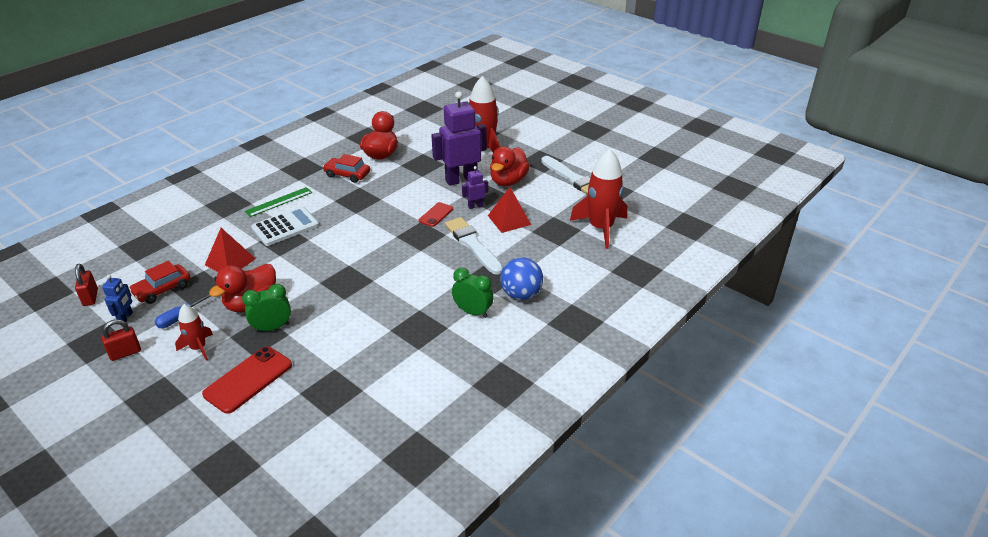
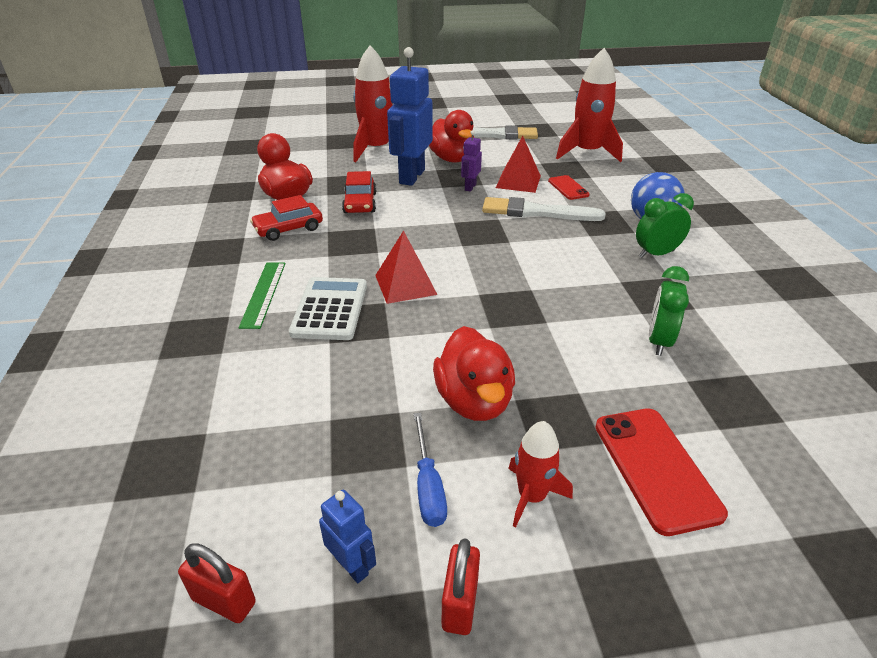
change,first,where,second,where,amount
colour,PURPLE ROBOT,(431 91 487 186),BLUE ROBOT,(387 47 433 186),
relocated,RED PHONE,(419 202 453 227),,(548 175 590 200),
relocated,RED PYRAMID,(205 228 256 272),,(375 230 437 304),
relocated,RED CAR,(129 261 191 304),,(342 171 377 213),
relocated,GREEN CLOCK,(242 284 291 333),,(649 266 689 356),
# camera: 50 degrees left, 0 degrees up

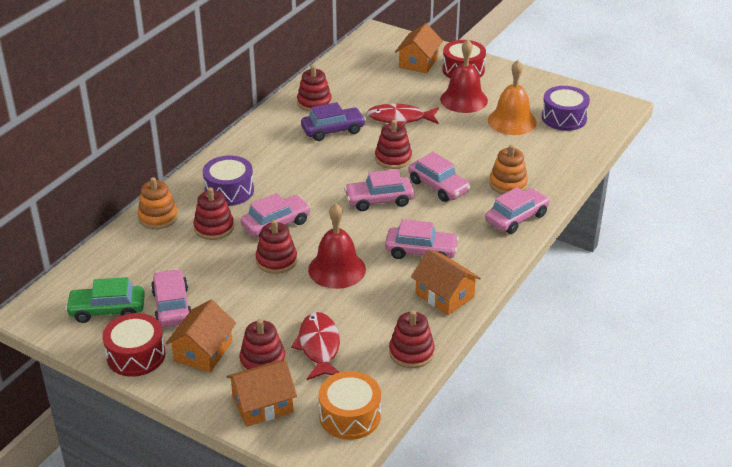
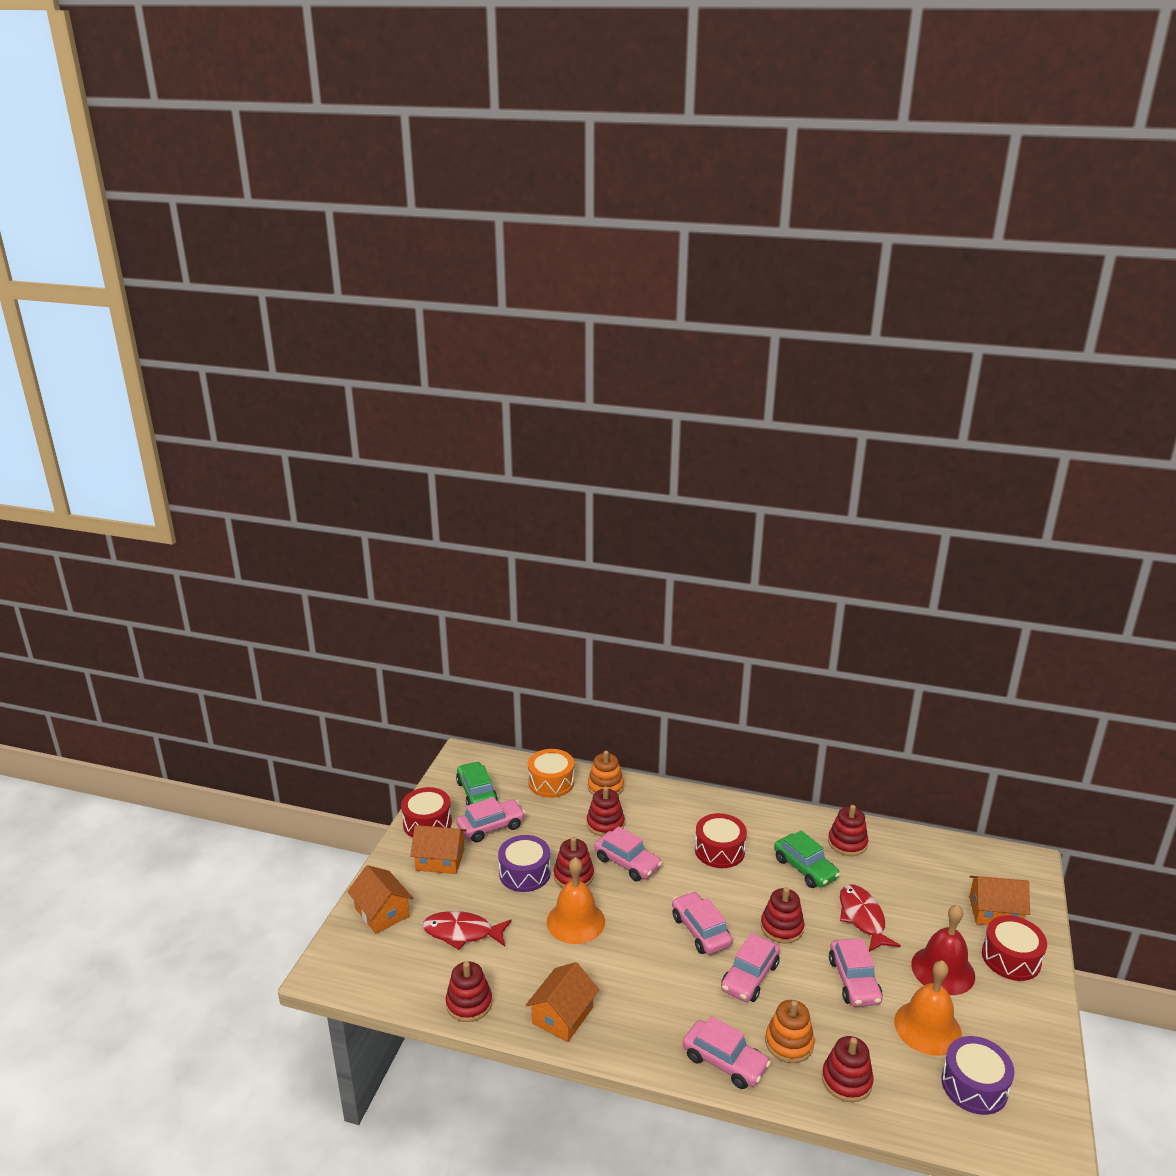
change,first,where,second,where,amount
colour,PURPLE CAR,(301 102 366 141),GREEN CAR,(774 830 840 888),
relocated,PURPLE DRUM,(203 155 254 206),,(498 835 551 892),
colour,RED BELL,(308 203 366 289),ORANGE BELL,(547 857 605 944),
relocated,PINK CAR,(385 219 459 259),,(829 939 883 1007),
spun,RED FISH,(291 312 340 380),,(423 911 512 950),150 degrees counterclockwise
relocated,RED STACKING TOY,(240 319 286 371),,(822 1036 874 1102),
relocated,ORANGE DRUM,(319 371 381 440),,(528 749 574 798),
appeared,,,RED DRUM,(695 813 747 868),
# camera: 75 degrees right, 10 degrees down

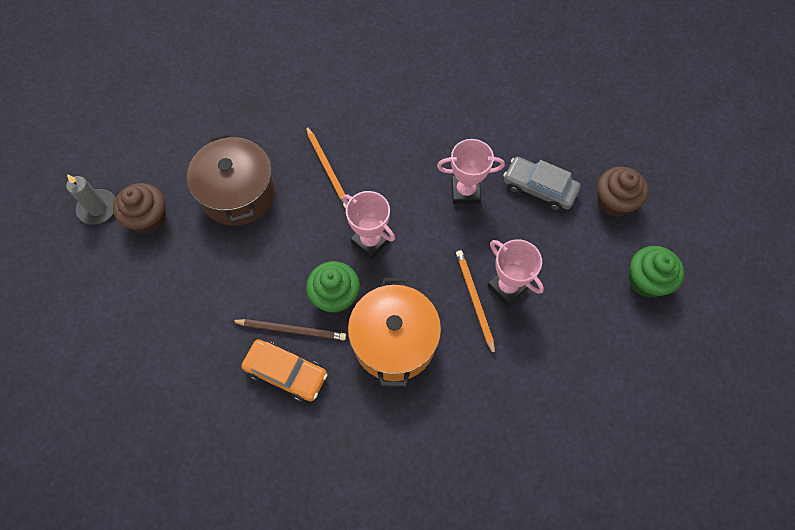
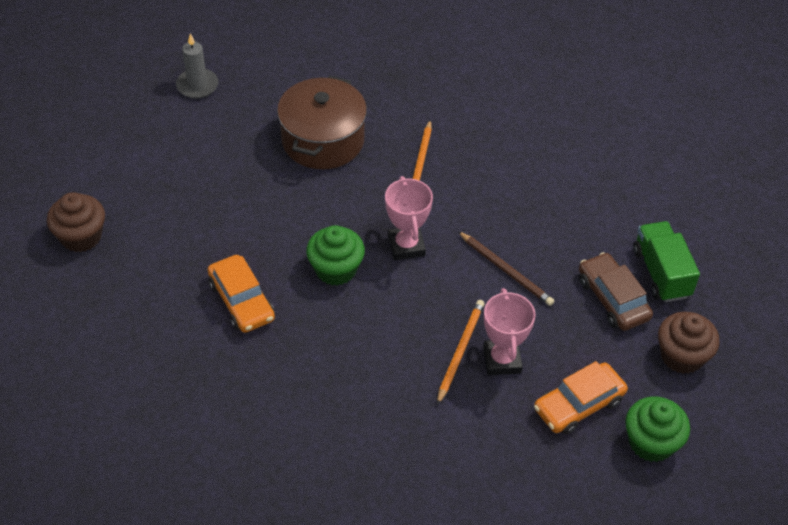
change,first,where,second,where,amount
missing,PINK TROPHY,(437 139 505 204),,,
colour,GREY CAR,(503 157 581 211),BROWN CAR,(579 252 653 331),
relocated,BROWN CUPCAKE,(113 183 166 234),,(47 192 105 252),
missing,ORANGE POT,(348 278 441 387),,,
relocated,BROWN PENCIL,(232 319 346 340),,(458 231 554 306),
appeared,,,GREEN TRUCK,(633 221 700 302),
appeared,,,ORANGE CAR,(534 361 628 435),
# camera: 35 degrees right, 15 degrees down

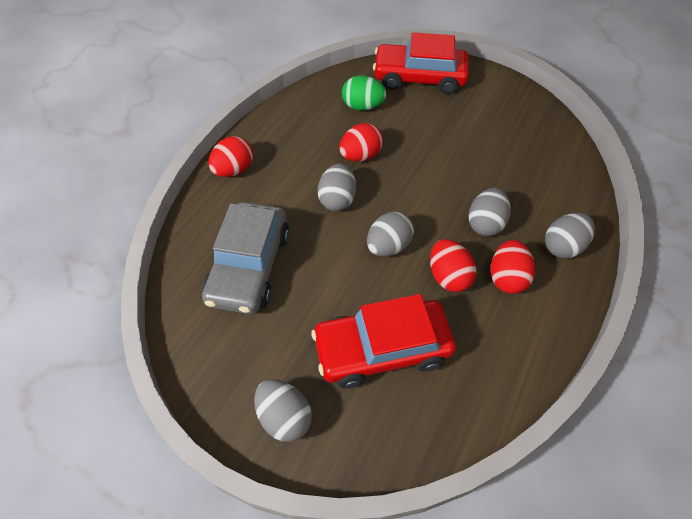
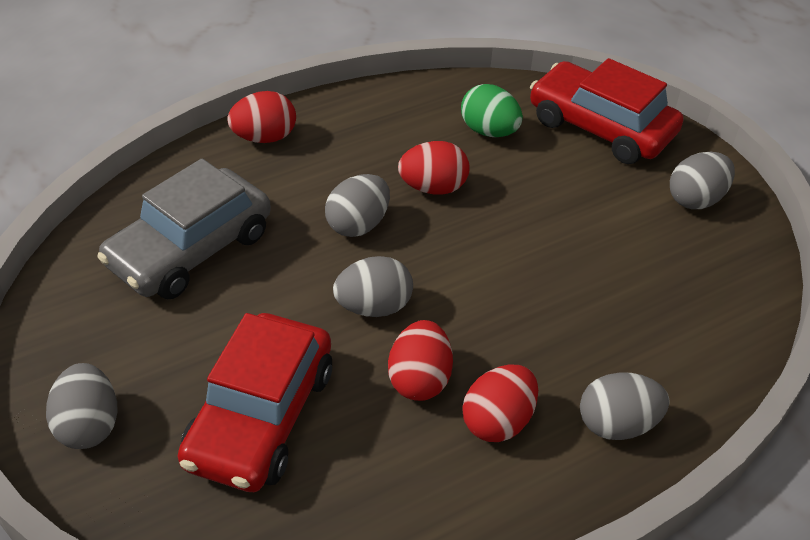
change,first,where,second,where,amount
relocated,GREY EGG,(468 188 511 236),,(670 152 735 209),
spun,RED CAR,(312 294 456 388),,(178 313 332 492),90 degrees counterclockwise
# camera: 30 degrees right, 10 degrees down

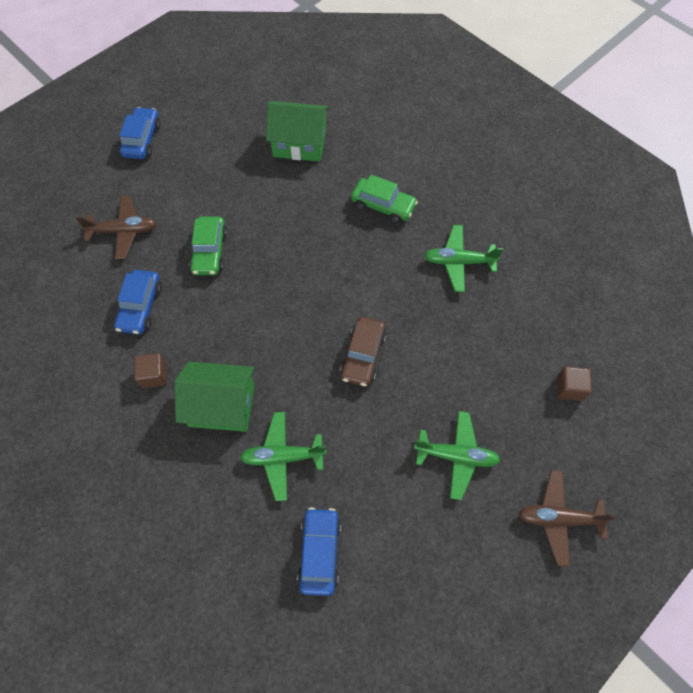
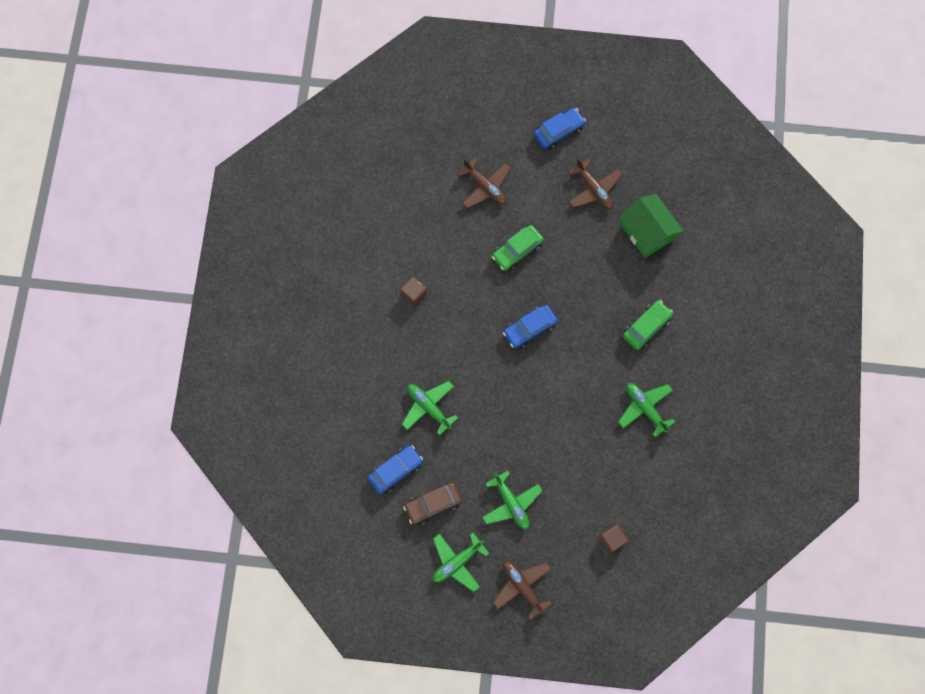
change,first,where,second,where,amount
spun,GREEN CAR,(351 175 418 223),,(623 300 673 350),120 degrees counterclockwise
relocated,BLUE CAR,(114 270 162 334),,(503 305 558 349),
relocated,BROWN CAR,(340 317 386 387),,(403 482 462 525),
missing,GREEN HOUSE,(175 362 255 432),,,
appeared,,,BROWN PLANE,(569 158 622 209),
appeared,,,GREEN PLANE,(433 533 490 592),
# camera: 50 degrees right, 10 degrees up

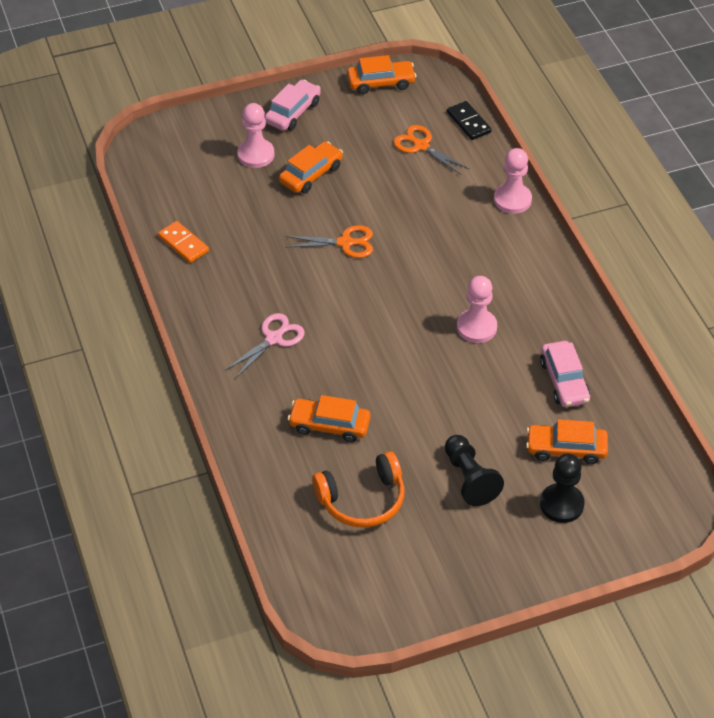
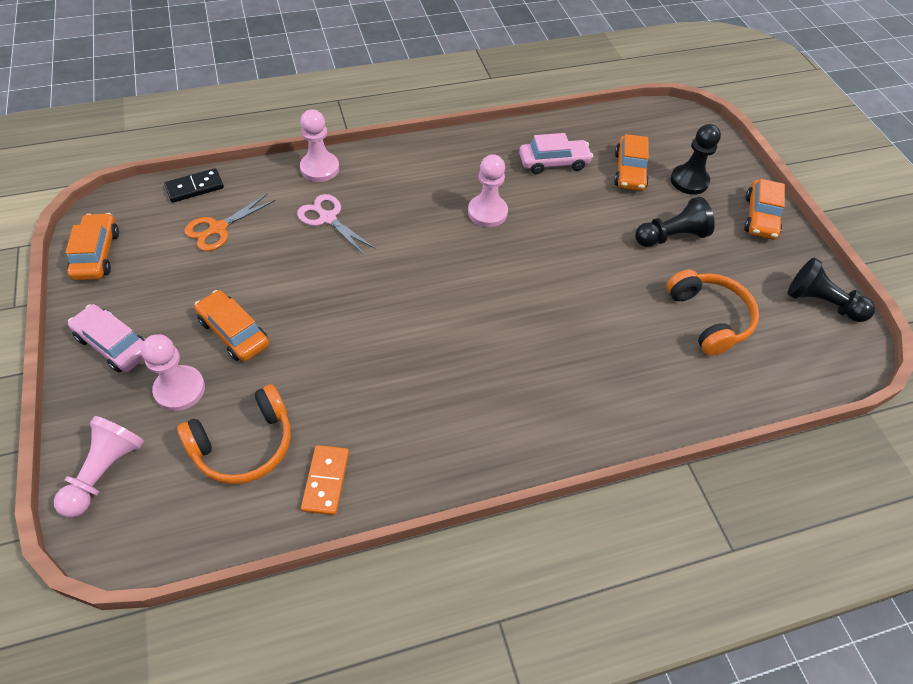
change,first,where,second,where,amount
spun,ORANGE DOMINO,(158 221 209 263),,(301 445 349 515),45 degrees counterclockwise
missing,ORANGE SCISSORS,(285 225 373 258),,,
relocated,PINK SCISSORS,(225 313 305 379),,(297 194 375 255),
relocated,ORANGE CAR,(288 395 370 442),,(744 179 785 240),
appeared,,,BLACK PAWN,(788 258 875 322),
appeared,,,ORANGE HEADPHONES,(177 384 291 485),
appeared,,,PINK PAWN,(54 416 144 518),
# camera: 90 degrees left, 5 degrees up

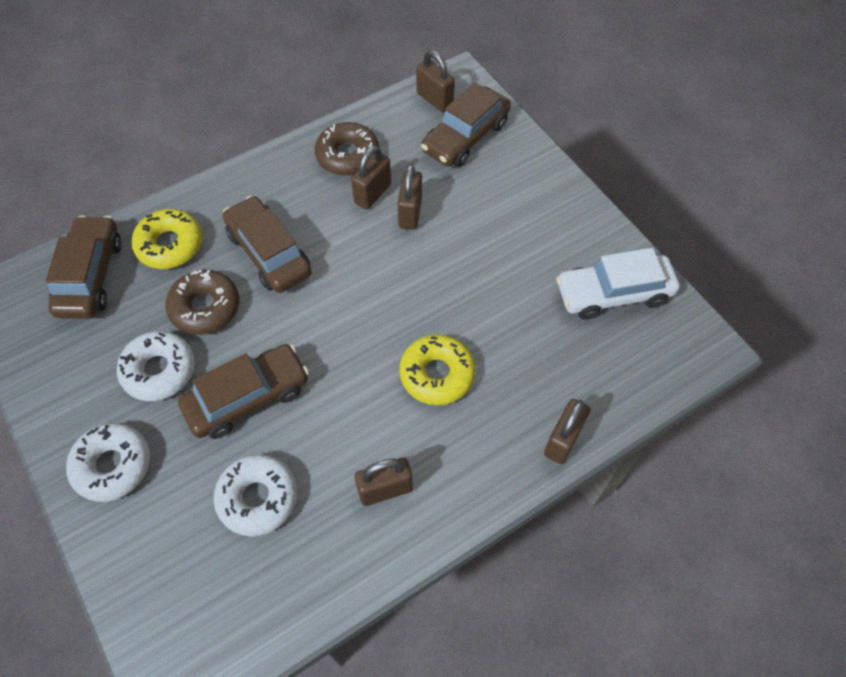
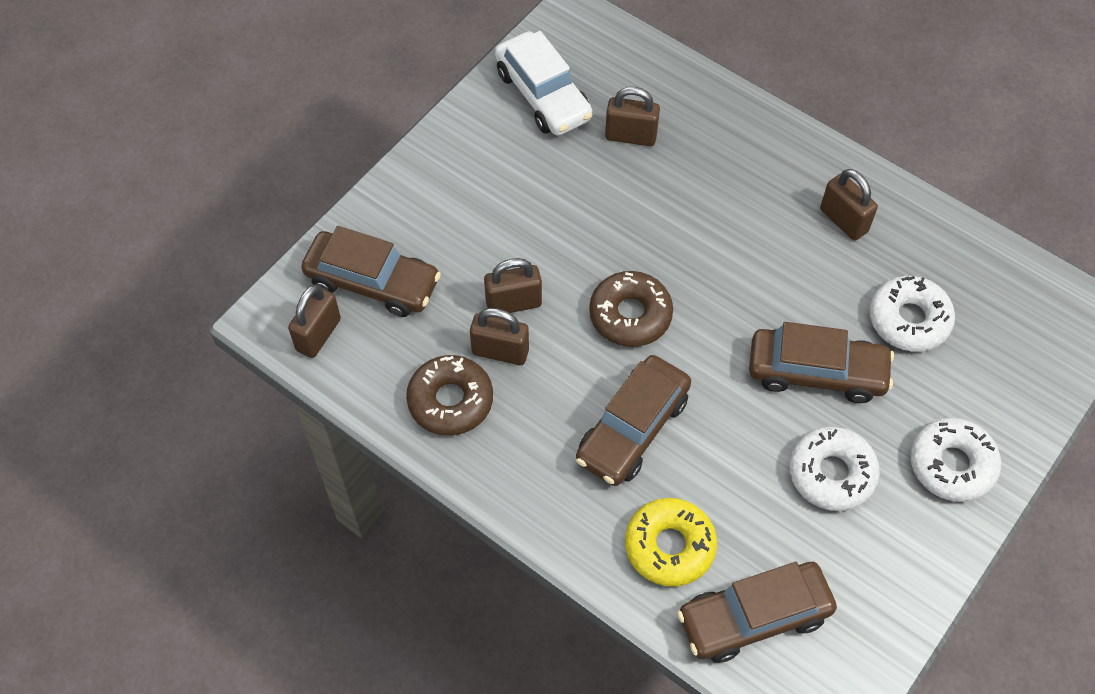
change,first,where,second,where,amount
relocated,BROWN DONUT,(166 270 239 335),,(589 271 673 347),
missing,YELLOW DONUT,(399 334 476 405),,,
spun,BROWN CAR,(178 344 309 439),,(749 322 894 403),150 degrees clockwise
relocated,BROWN PADLOCK,(544 399 590 464),,(605 87 660 146),
# camera: 110 degrees left, 0 degrees up

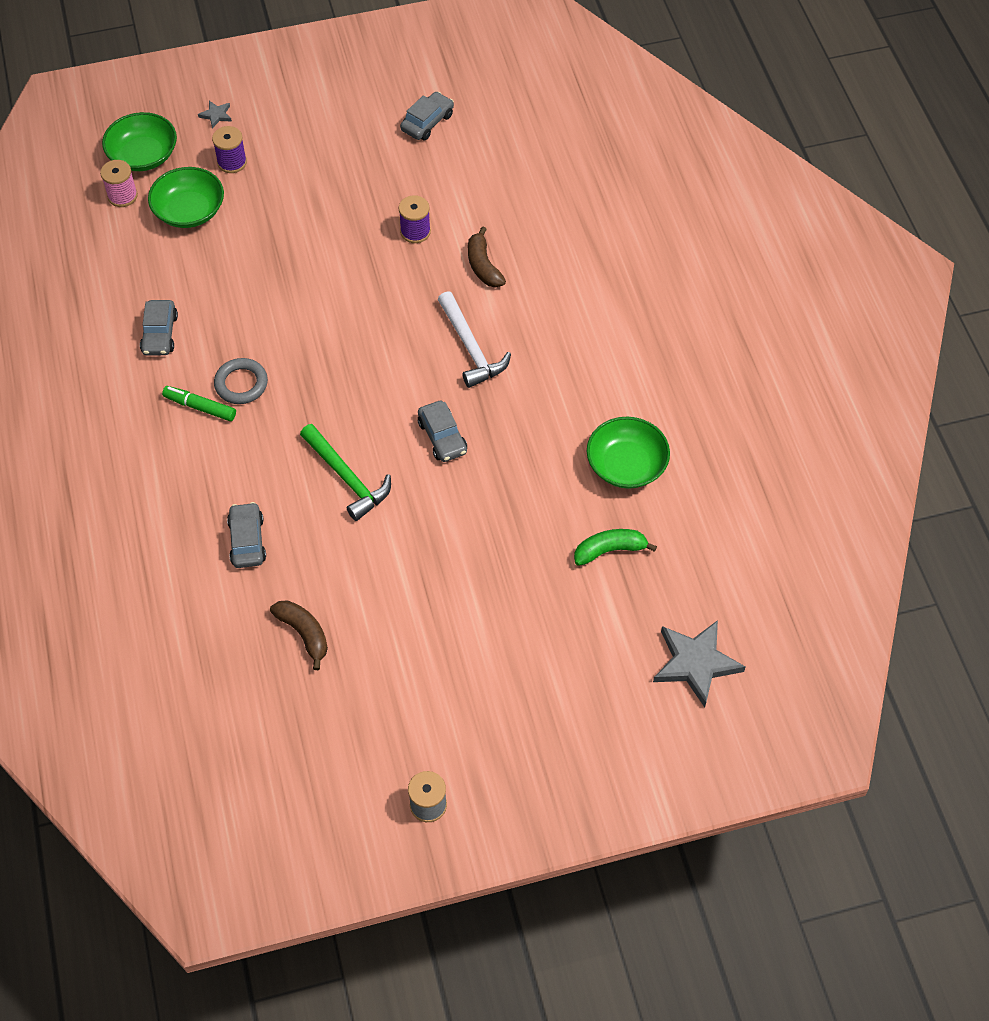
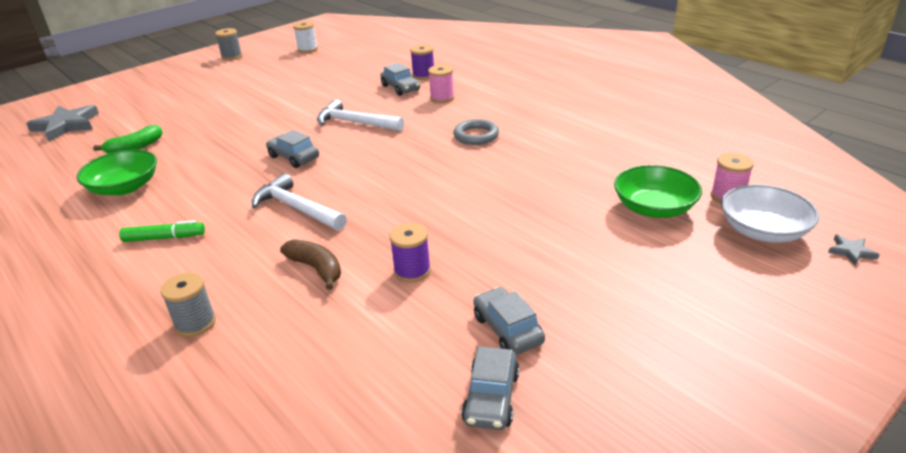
change,first,where,second,where,amount
relocated,GREY STAR,(198 101 232 128),,(828 235 879 265),
colour,GREEN BOWL,(102 112 177 171),WHITE BOWL,(721 184 819 243),
relocated,PURPLE SPOOL,(212 126 247 173),,(410 44 434 80),
relocated,GREY CAR,(140 300 178 355),,(474 287 545 355),
relocated,GREEN MARKER,(162 386 236 421),,(119 220 205 242),
colour,GREEN HAMMER,(300 424 391 521),WHITE HAMMER,(317 99 404 131),
missing,BROWN BANANA,(270 600 328 670),,,
appeared,,,WHITE SPOOL,(293 21 318 53),
appeared,,,PINK SPOOL,(428 65 454 103),
appeared,,,GREY SPOOL,(160 272 216 337),
# camera: 155 degrees right, 25 degrees down

